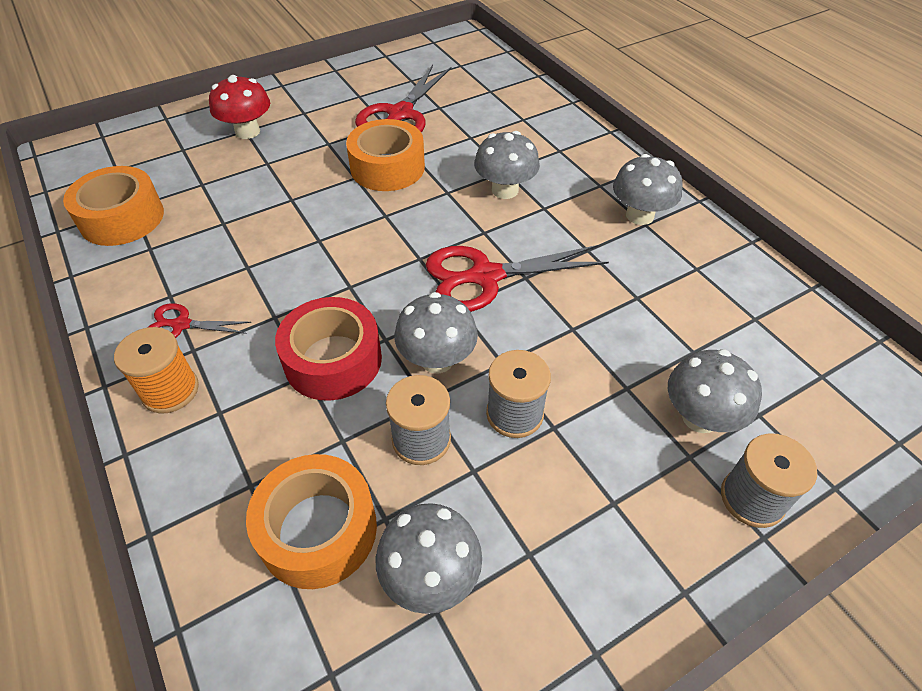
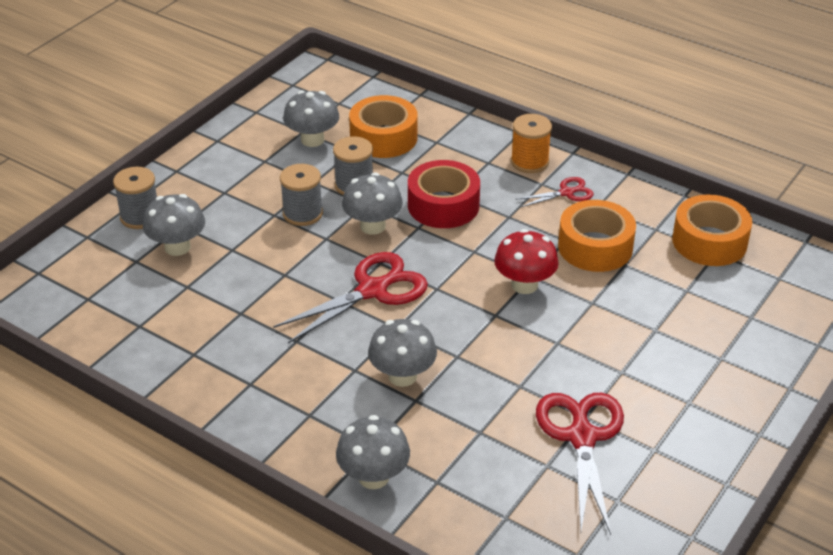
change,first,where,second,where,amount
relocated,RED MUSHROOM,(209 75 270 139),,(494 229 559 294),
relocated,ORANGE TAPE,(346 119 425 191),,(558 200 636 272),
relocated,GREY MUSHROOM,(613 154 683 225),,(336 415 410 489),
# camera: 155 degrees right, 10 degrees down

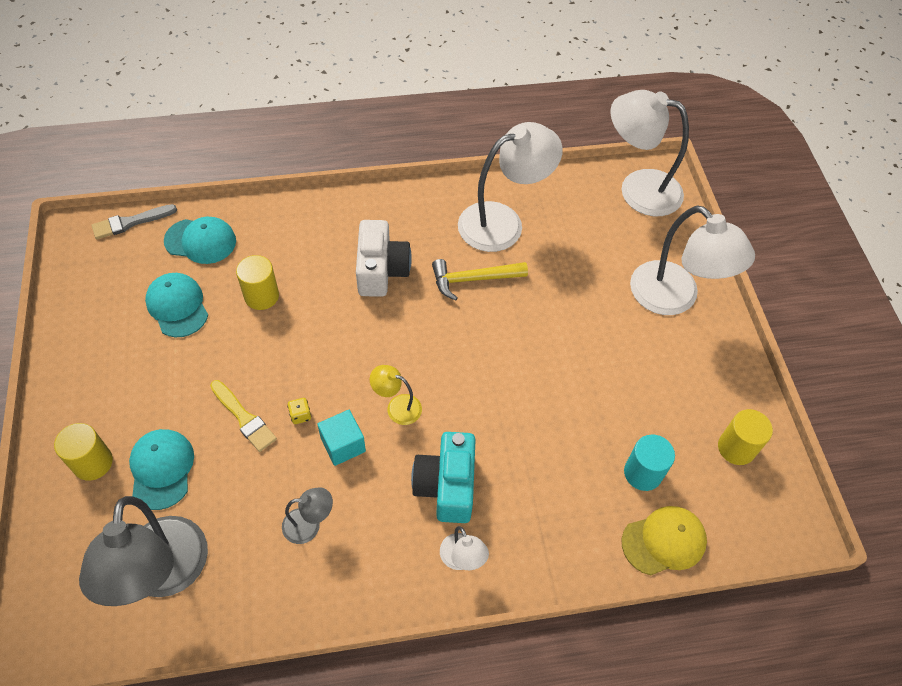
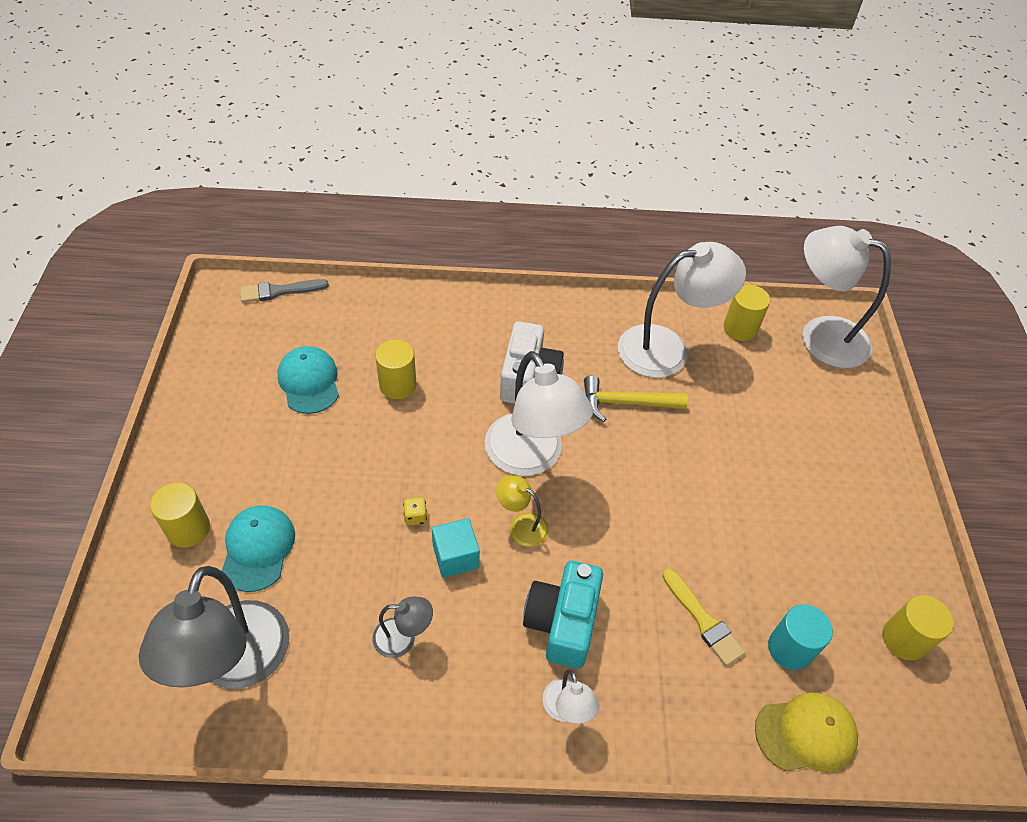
change,first,where,second,where,amount
relocated,WHITE LAMP,(630 205 755 315),,(485 351 593 476),
missing,TURQUOISE CAP,(164 217 236 264),,,
relocated,YELLOW BRUSH,(210 380 277 452),,(662 568 745 666),
appeared,,,YELLOW CYLINDER,(724 285 770 341),
# camera: 10 degrees right, 5 degrees down

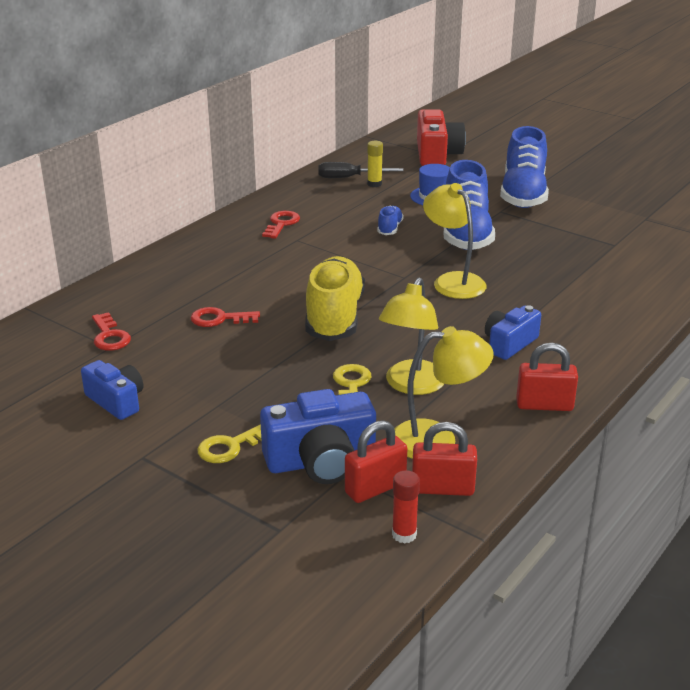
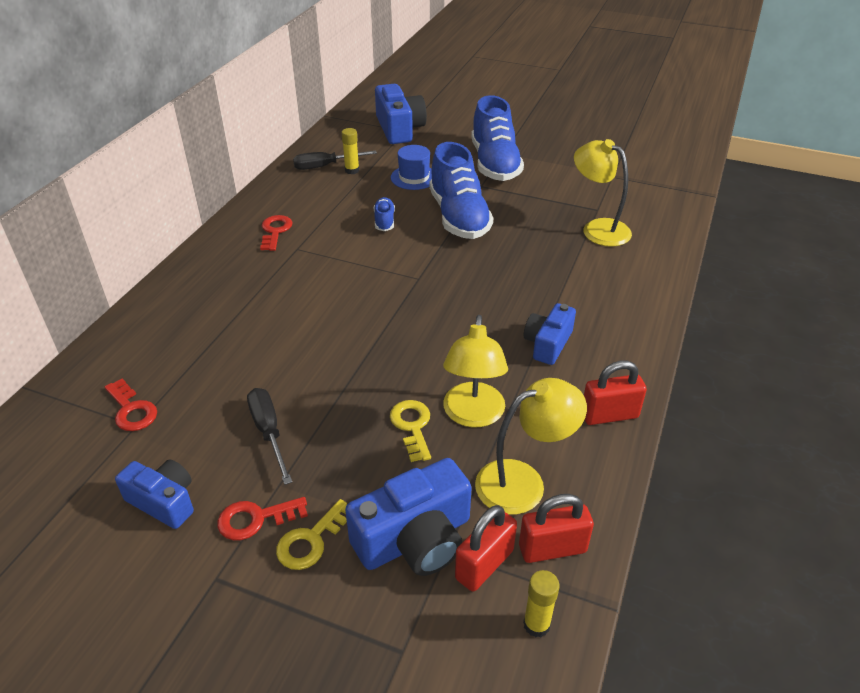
change,first,where,second,where,amount
colour,RED CAMERA,(417 109 466 166),BLUE CAMERA,(375 84 427 144),
relocated,YELLOW LAMP,(423 183 486 299),,(574 139 632 247),
missing,YELLOW SHOE,(305 256 365 341),,,
relocated,RED KEY,(191 307 260 327),,(217 497 308 540),
colour,RED GLUE STICK,(392 470 420 544),YELLOW GLUE STICK,(523 570 560 637),
appeared,,,BLACK SCREWDRIVER,(247 388 292 485),
# camera: 15 degrees left, 10 degrees up

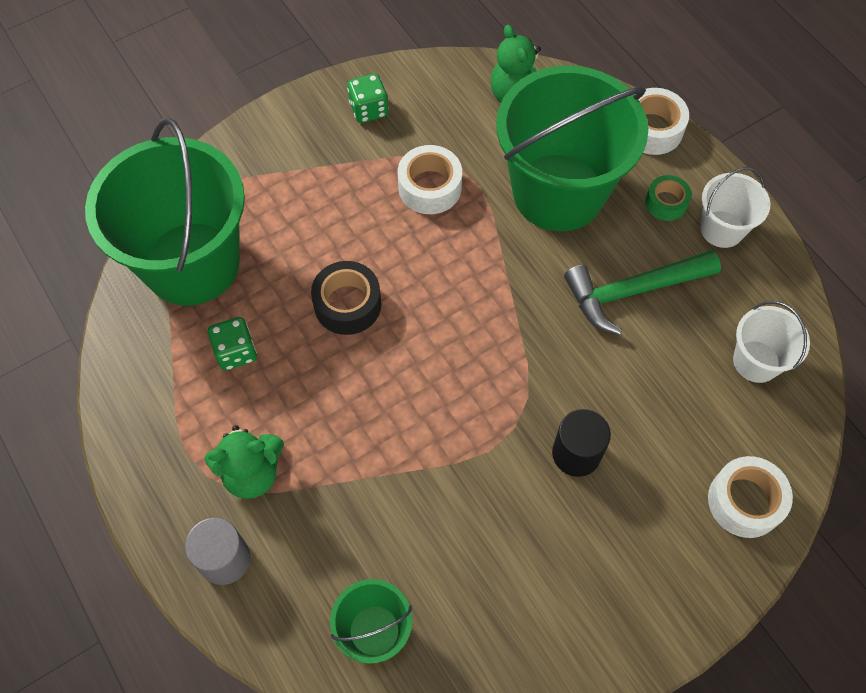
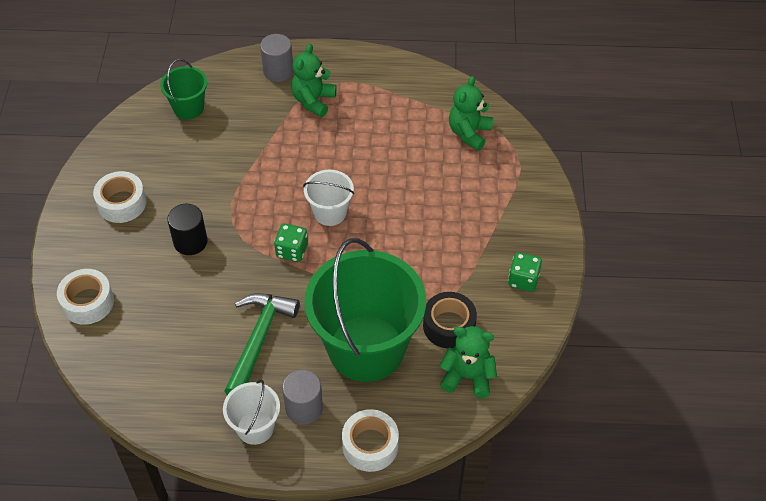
change,first,where,second,where,amount
exchanged,GREEN BUCKET,(85 118 245 305),GREEN TEDDY BEAR,(449 76 493 151),
relocated,WHITE TAPE,(398 145 462 214),,(93 171 146 223),
exchanged,GREEN TAPE,(645 175 692 221),GREY CYLINDER,(282 370 323 425),
relocated,BLACK TAPE,(311 261 381 335),,(423 292 477 348),
relocated,WHITE BUCKET,(733 301 810 383),,(303 170 354 226),
relocated,GREEN DICE,(208 317 257 370),,(274 224 308 262),
# camera: 125 degrees right, 10 degrees down

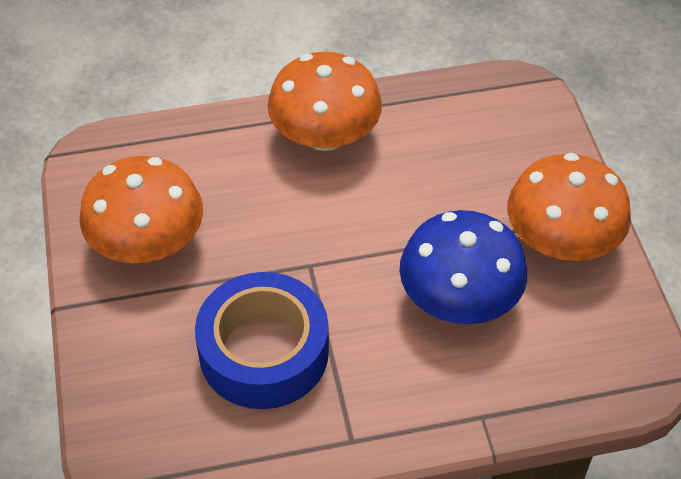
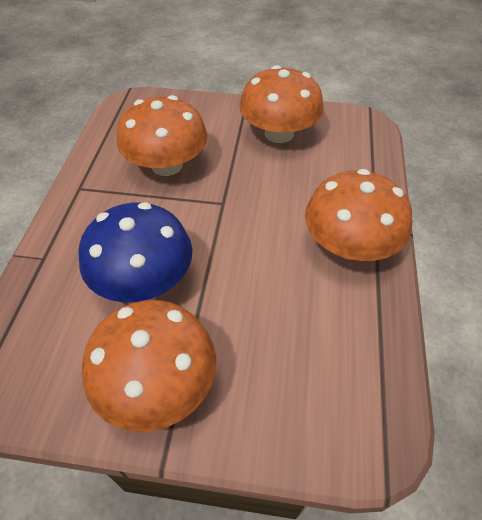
change,first,where,second,where,amount
exchanged,BLUE TAPE,(195 272 329 409),ORANGE MUSHROOM,(117 95 208 176),
# camera: 110 degrees right, 0 degrees up

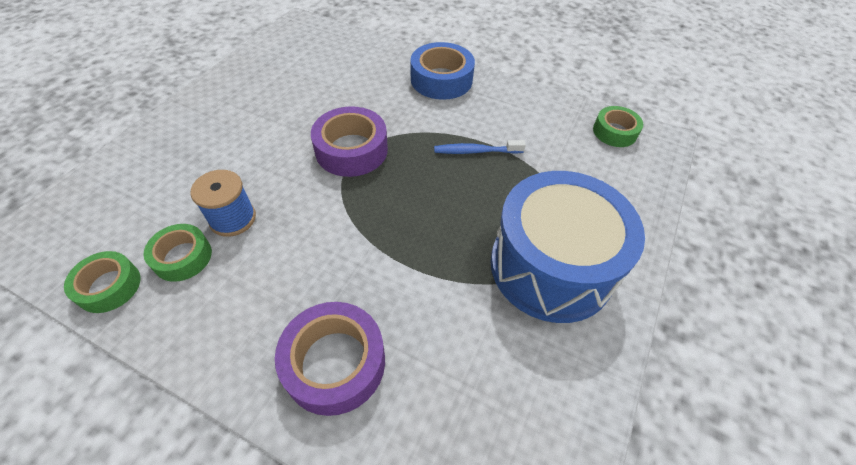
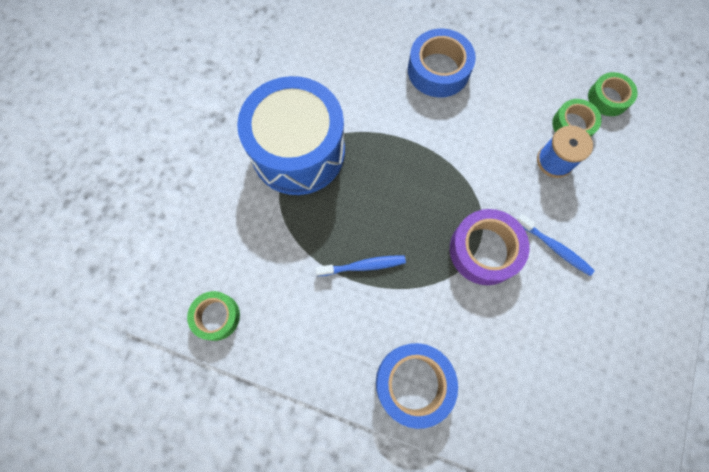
change,first,where,second,where,amount
colour,PURPLE TAPE,(275 302 385 416),BLUE TAPE,(408 29 476 97),
appeared,,,BLUE TOOTHBRUSH,(517 214 595 276),
# camera: 175 degrees right, 20 degrees up

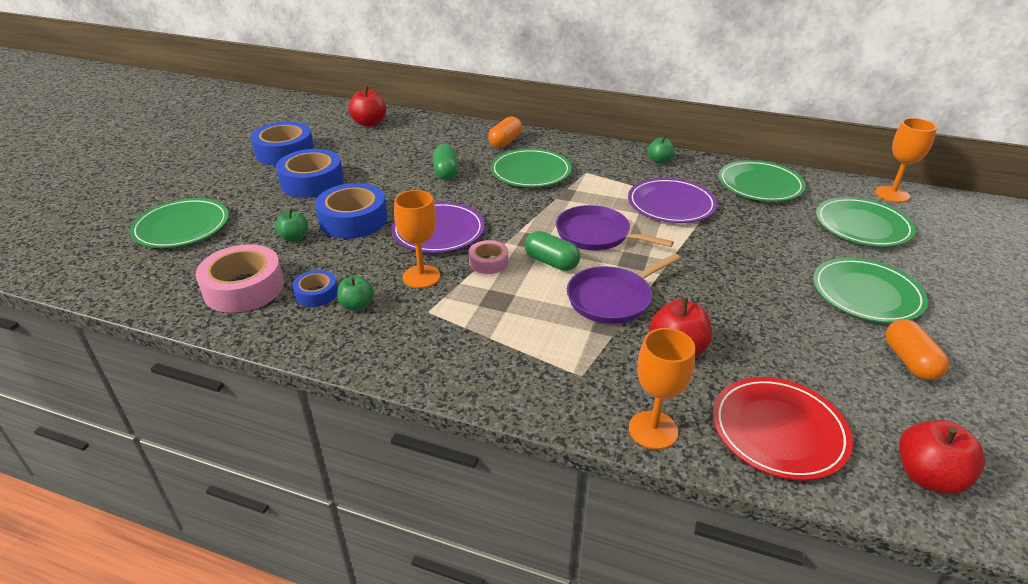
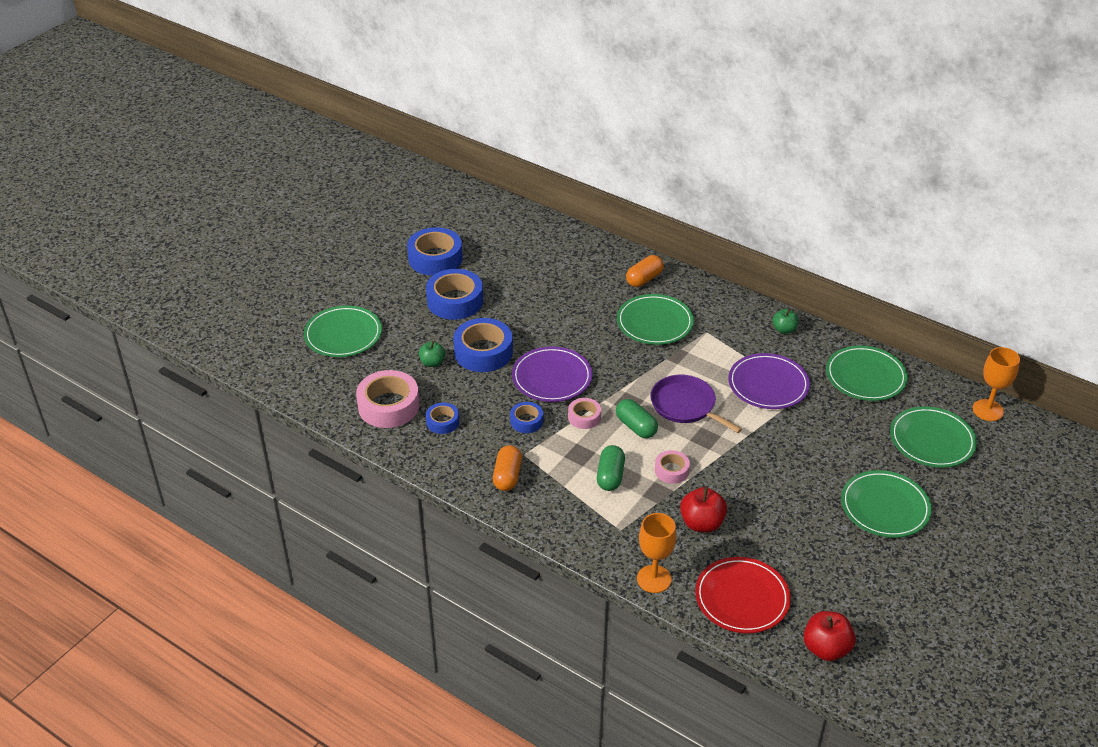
change,first,where,second,where,amount
missing,RED APPLE,(348 86 386 127),,,
relocated,GREEN CAPSULE,(433 144 458 180),,(597 445 625 491),
exchanged,ORANGE GOBLET,(394 190 440 288),BLUE TAPE,(510 402 543 433),
exchanged,PURPLE PAN,(567 253 680 324),PINK TAPE,(655 450 690 484),
missing,GREEN APPLE,(337 276 374 311),,,
relocated,ORANGE CAPSULE,(886 319 949 380),,(493 445 522 491),
# camera: 15 degrees right, 5 degrees up

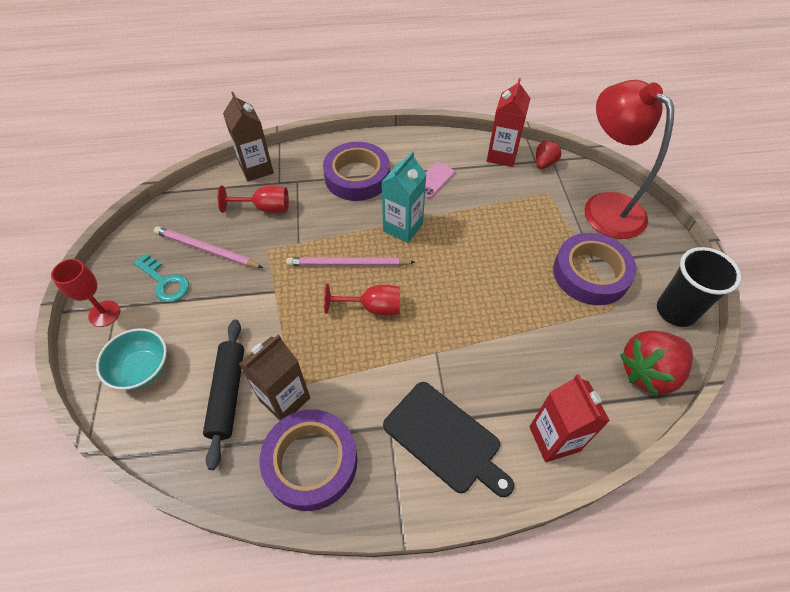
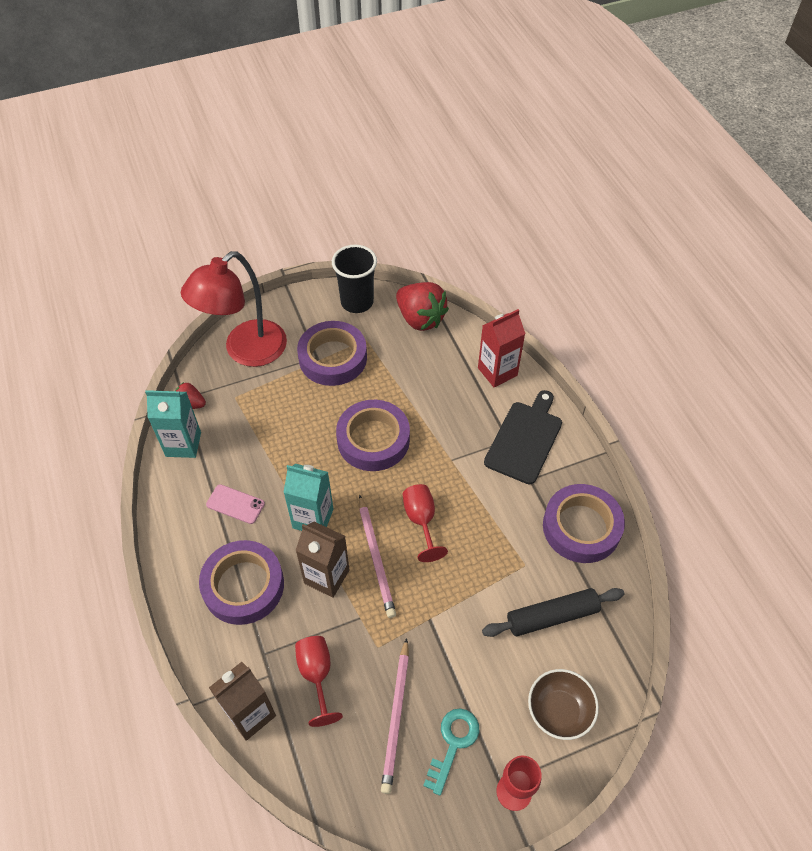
change,first,where,second,where,amount
colour,RED CARTON,(487 78 530 167),TURQUOISE CARTON,(145 390 201 458),
colour,TURQUOISE BOWL,(96 328 167 390),BROWN BOWL,(528 669 599 740),
relocated,BROWN CARTON,(239 334 310 421),,(295 521 350 598),
appeared,,,PURPLE TAPE,(336 400 410 471),
# camera: 105 degrees left, 0 degrees up

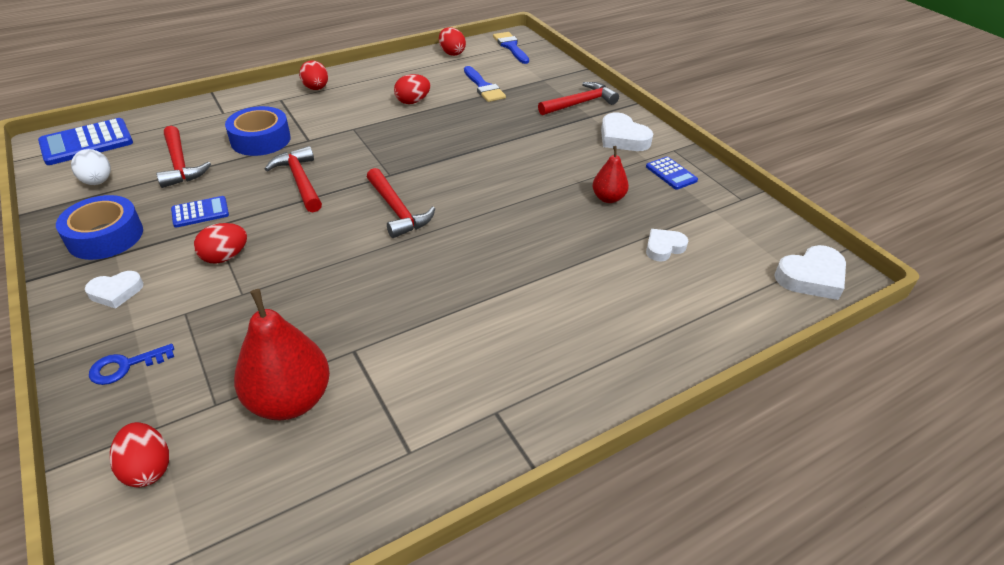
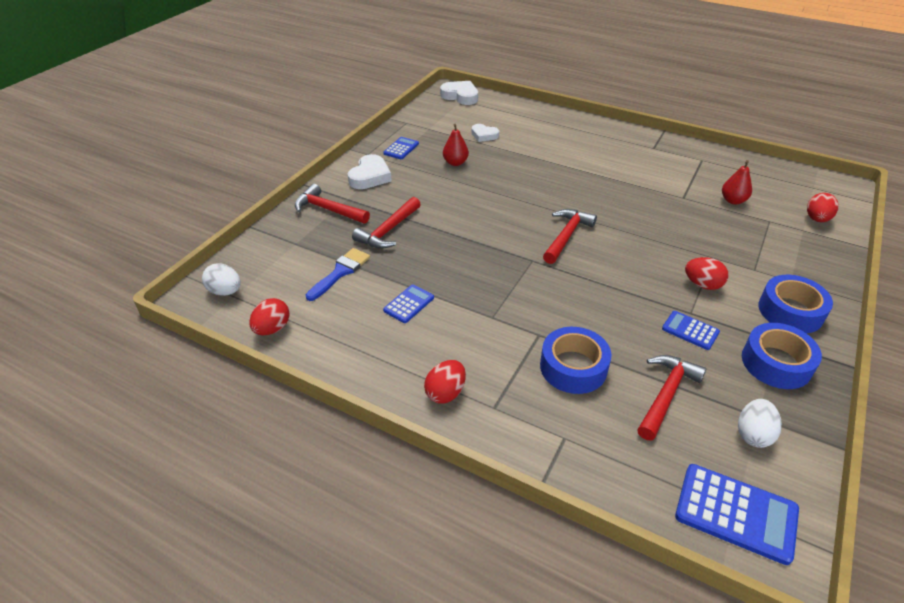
change,first,where,second,where,amount
exchanged,BLUE BRUSH,(493 32 529 64),WHITE EGG,(202 263 241 296),
exchanged,RED EGG,(394 74 430 104),BLUE CALCULATOR,(383 284 434 323),
relocated,RED HAMMER,(265 146 322 212),,(352 197 421 249),
exchanged,WHITE HEART,(85 271 144 309),BLUE TAPE,(758 275 833 333),
size,RED PEAR,(234 289 330 420),,(722 160 752 205),x0.56
missing,BLUE KEY,(89 344 174 385),,,
# camera: 120 degrees left, 0 degrees up

